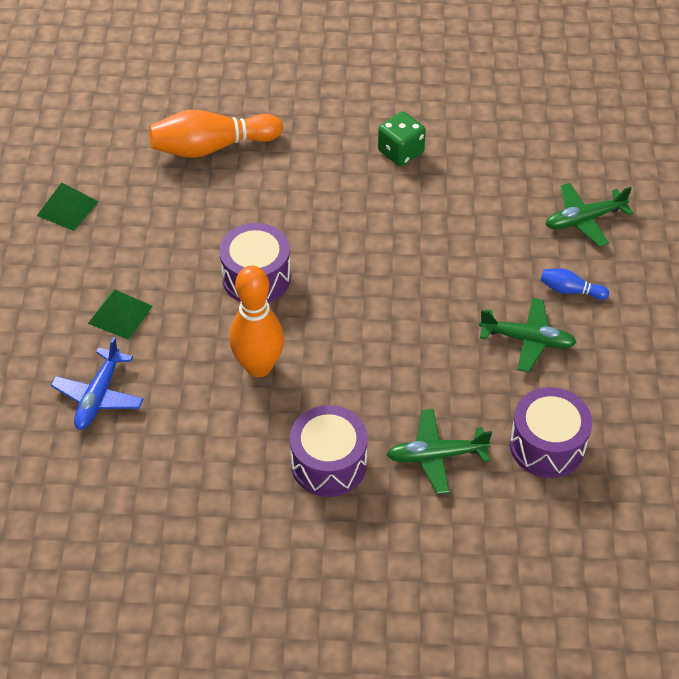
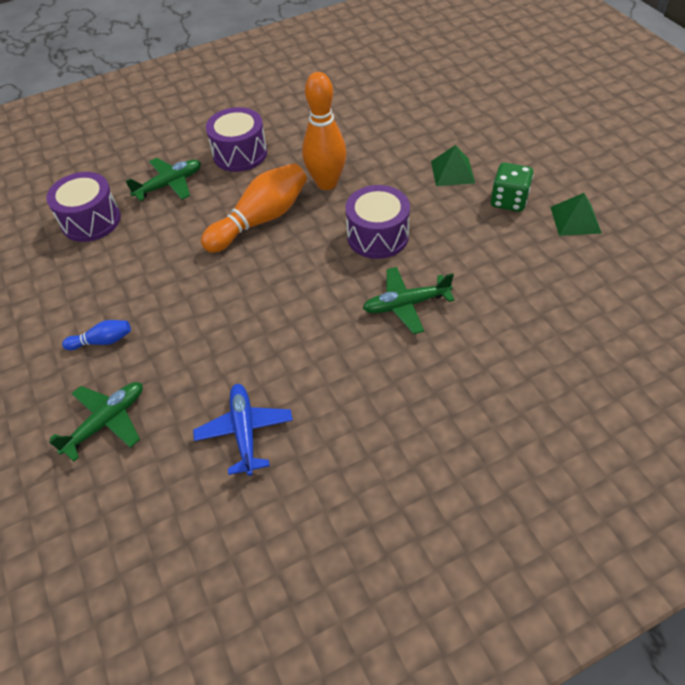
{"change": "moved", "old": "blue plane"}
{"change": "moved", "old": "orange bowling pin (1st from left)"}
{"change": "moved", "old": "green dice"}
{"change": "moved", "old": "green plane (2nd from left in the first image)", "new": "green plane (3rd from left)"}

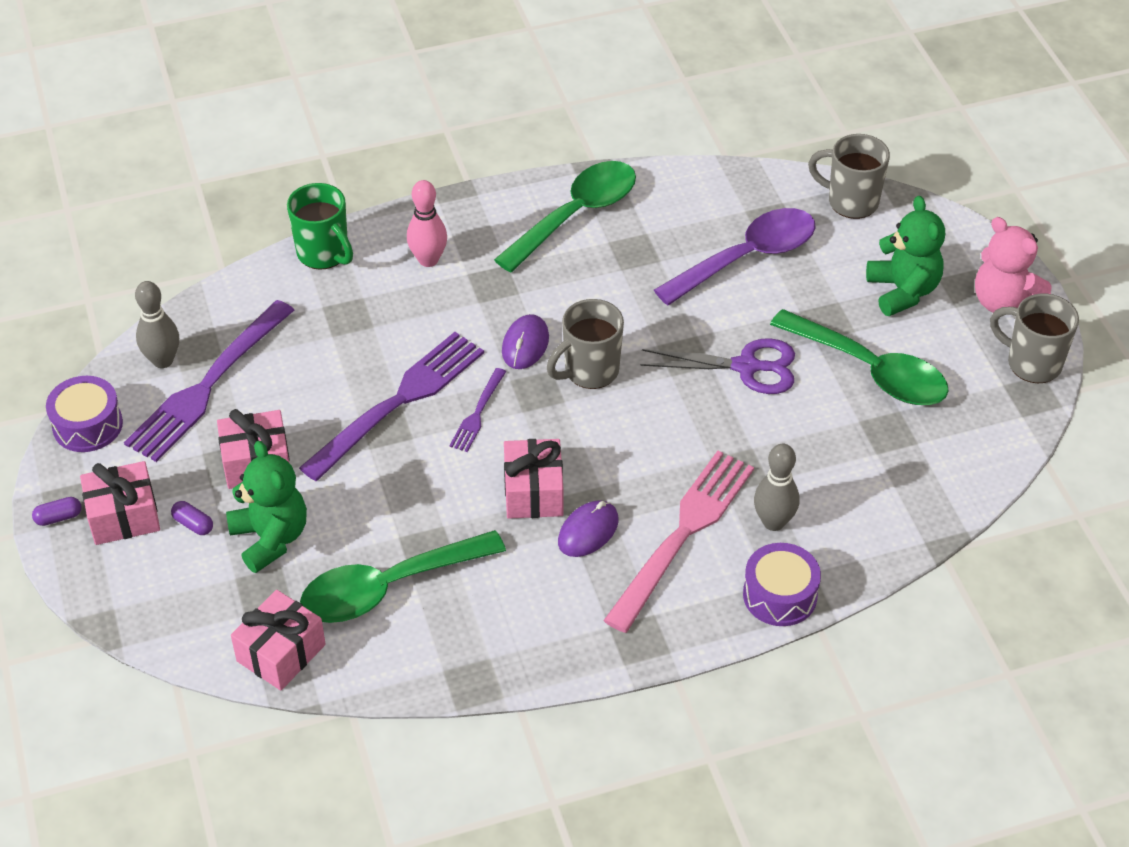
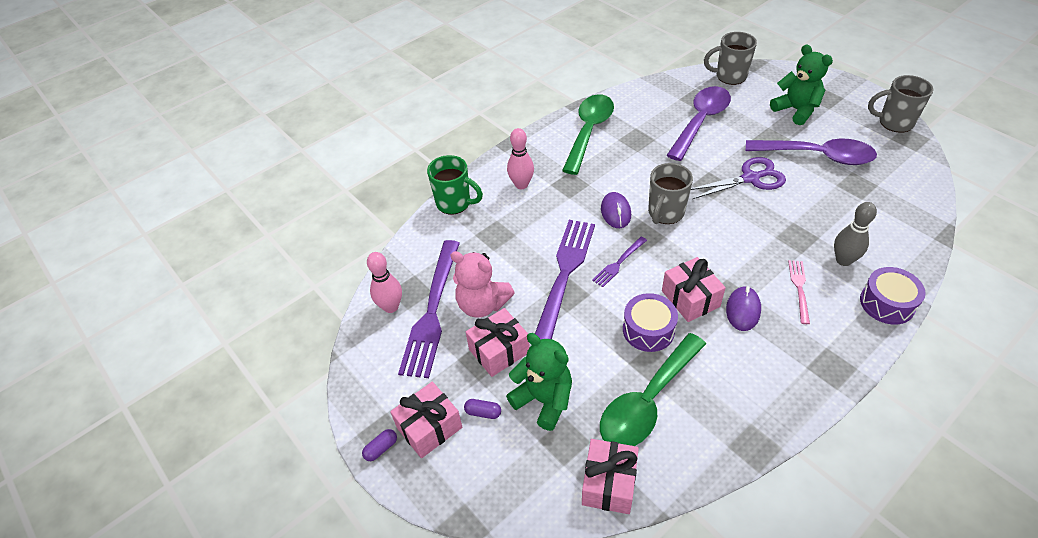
{"change": "moved", "old": "purple drum (1st from left)"}
{"change": "recoloured", "old": "grey bowling pin (1st from left)", "new": "pink bowling pin (1st from left)"}
{"change": "turned", "old": "purple fork (3rd from left)", "degrees": 45}
{"change": "resized", "old": "pink fork", "factor": 0.47}
{"change": "recoloured", "old": "green spoon (3rd from left)", "new": "purple spoon (2nd from left)"}
{"change": "moved", "old": "pink teddy bear"}

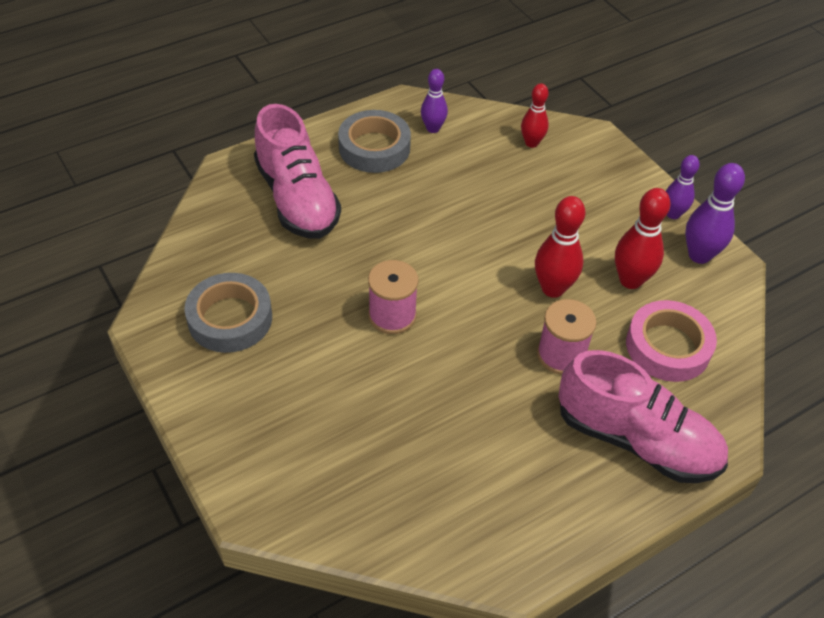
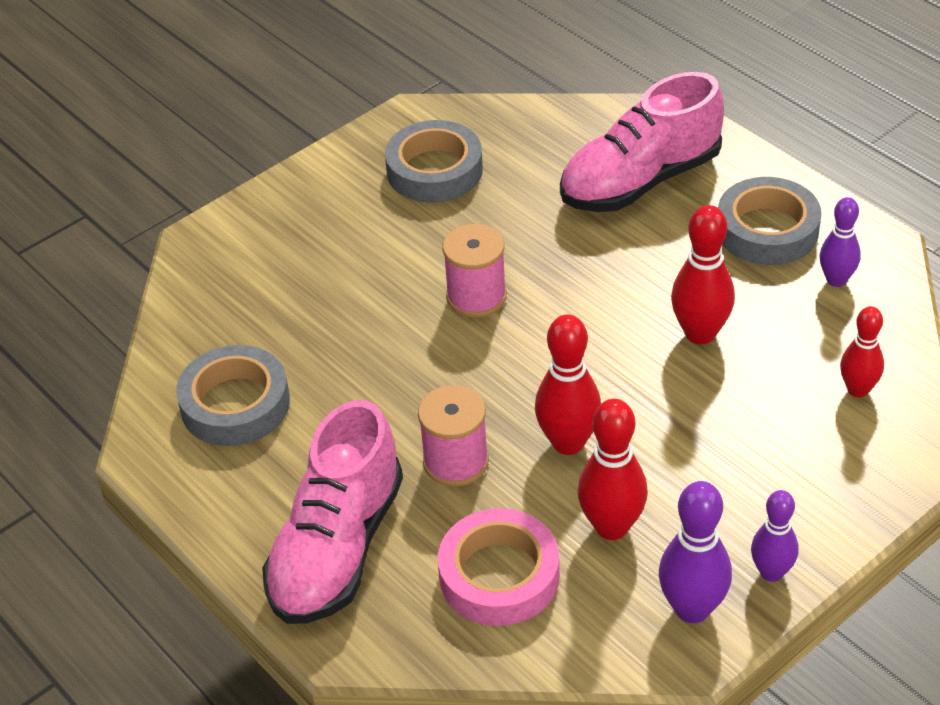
{"change": "added", "new": "grey tape (1st from left)"}
{"change": "added", "new": "red bowling pin (3rd from left)"}

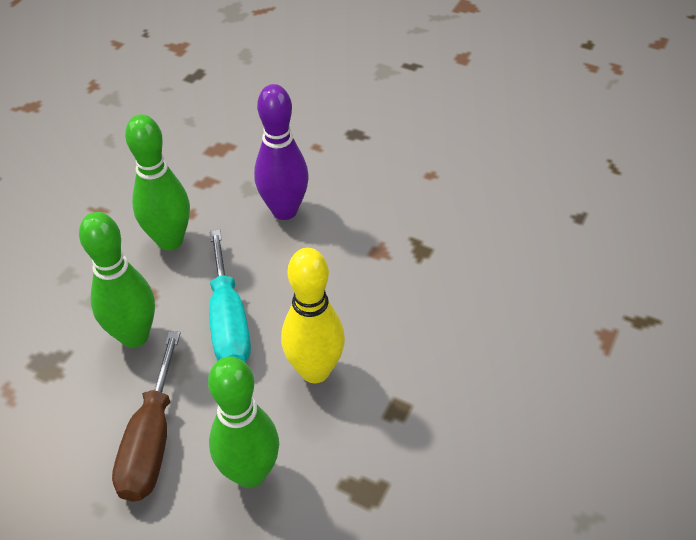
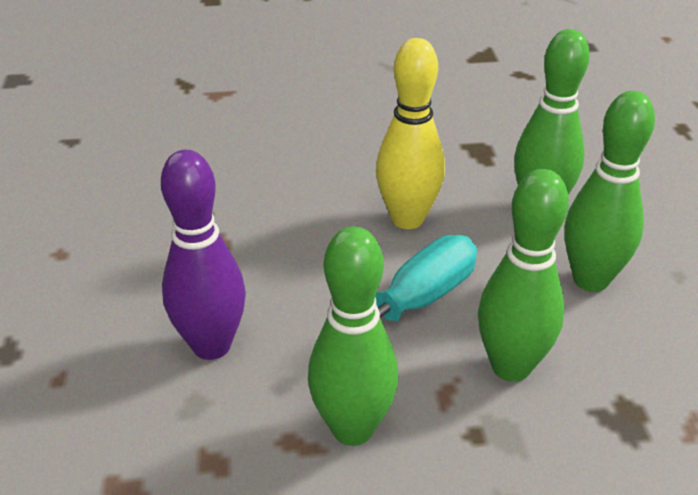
{"change": "replaced", "old": "brown screwdriver", "new": "green bowling pin (4th from left)"}

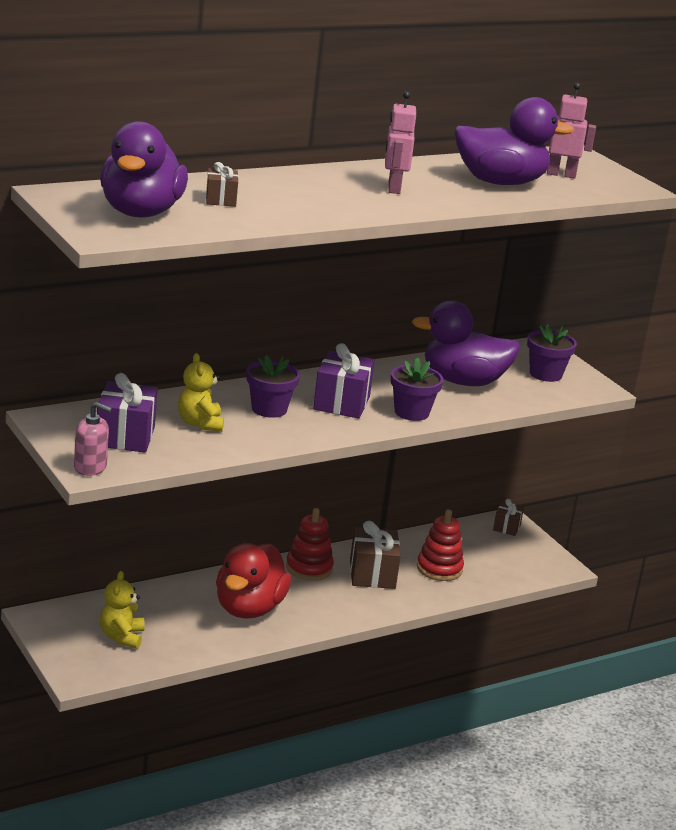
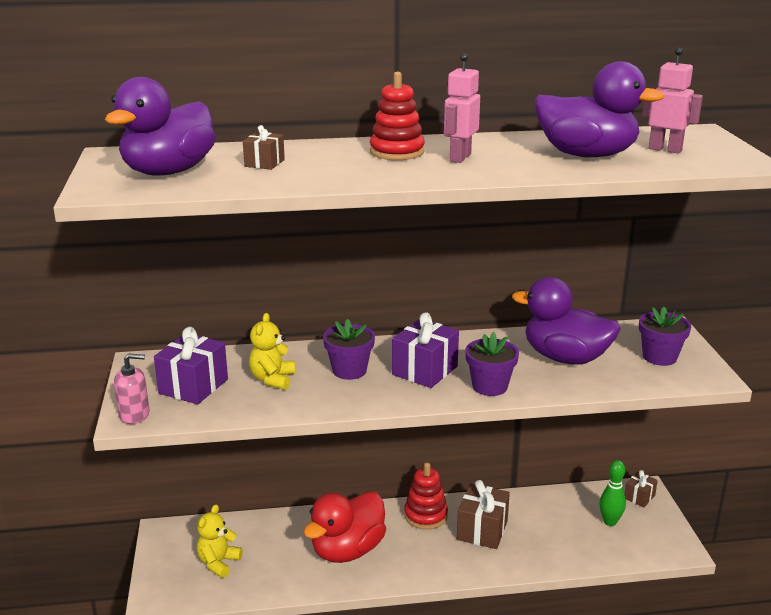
{"change": "turned", "old": "pink soap dispenser", "degrees": -45}
{"change": "moved", "old": "red stacking toy (2nd from left in the first image)", "new": "red stacking toy (1st from left)"}
{"change": "added", "new": "green bowling pin"}

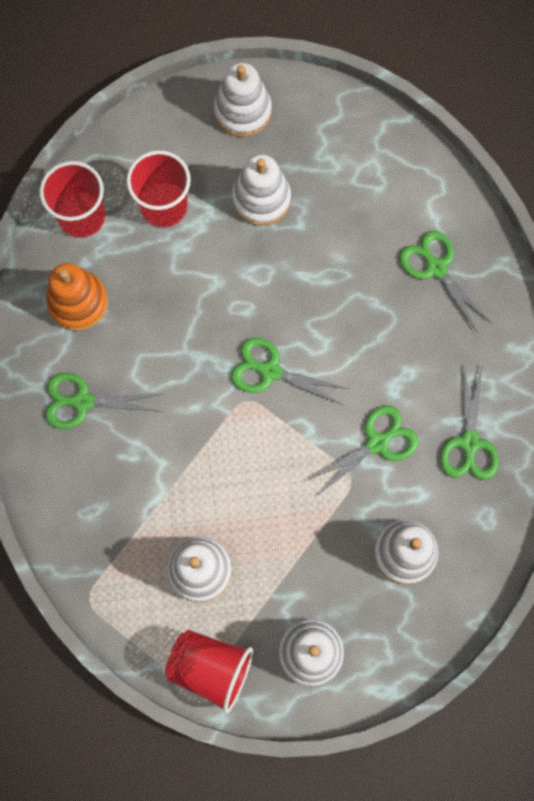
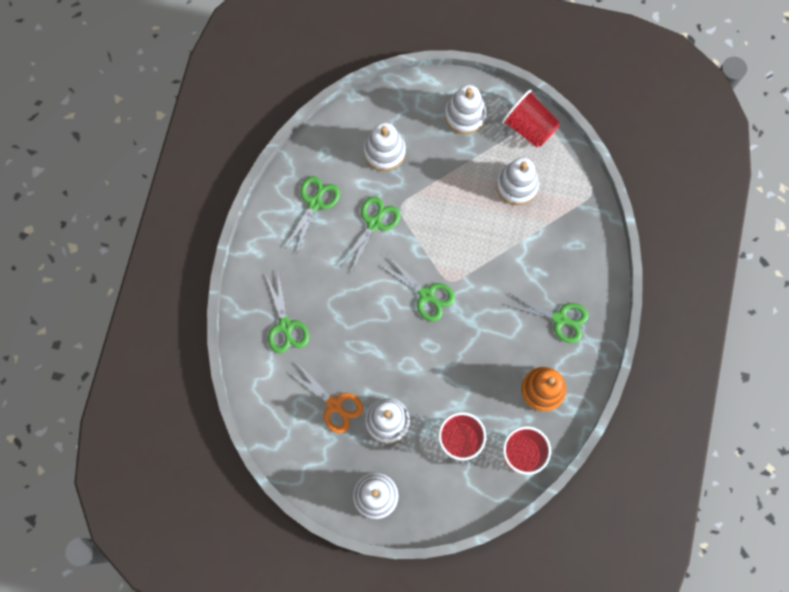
{"change": "turned", "old": "green scissors (3rd from left)", "degrees": 135}
{"change": "added", "new": "orange scissors"}

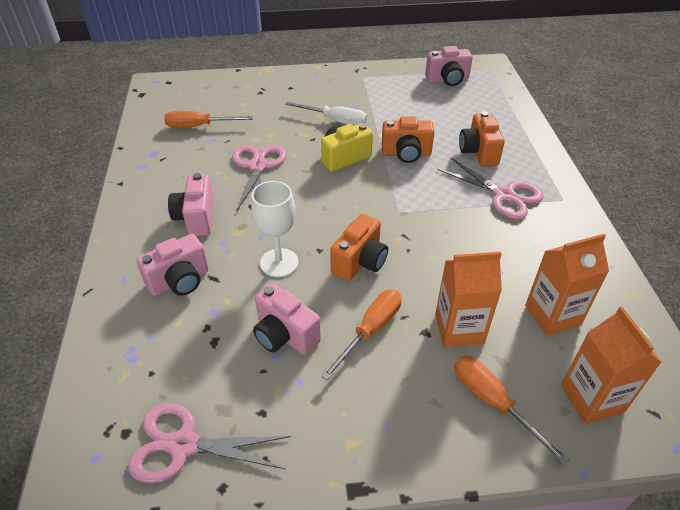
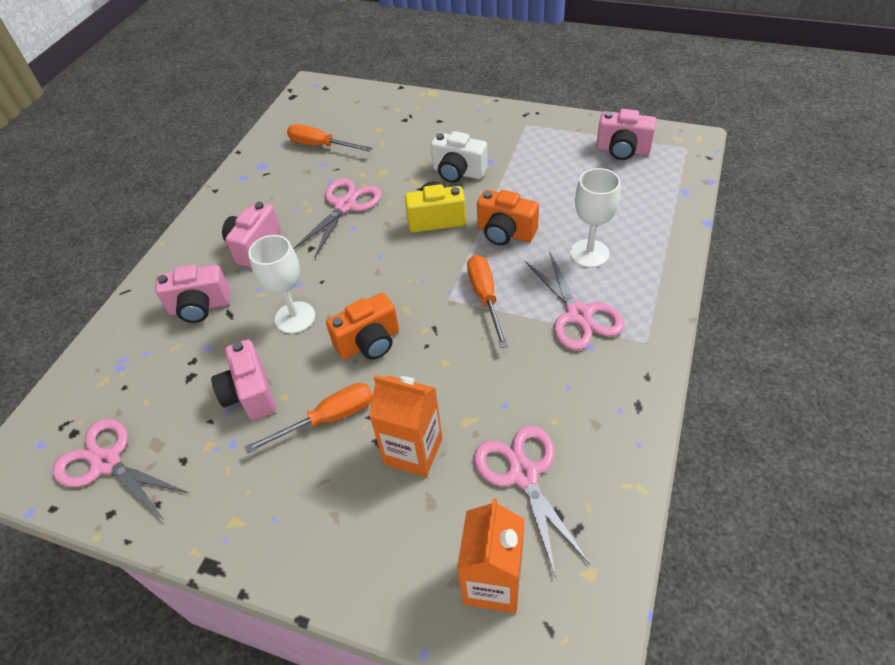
{"change": "replaced", "old": "white screwdriver", "new": "white camera"}
{"change": "moved", "old": "orange screwdriver (3rd from left)"}
{"change": "replaced", "old": "orange camera (3rd from left)", "new": "white goblet (2nd from left)"}
{"change": "replaced", "old": "orange carton (2nd from left)", "new": "pink scissors (3rd from left)"}

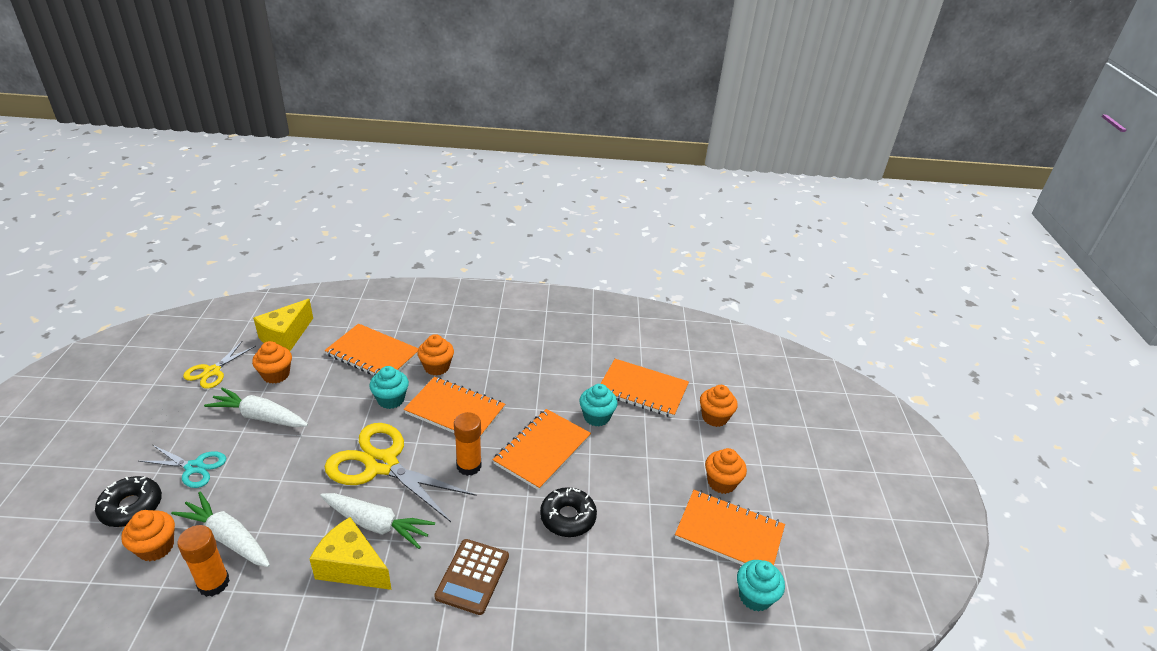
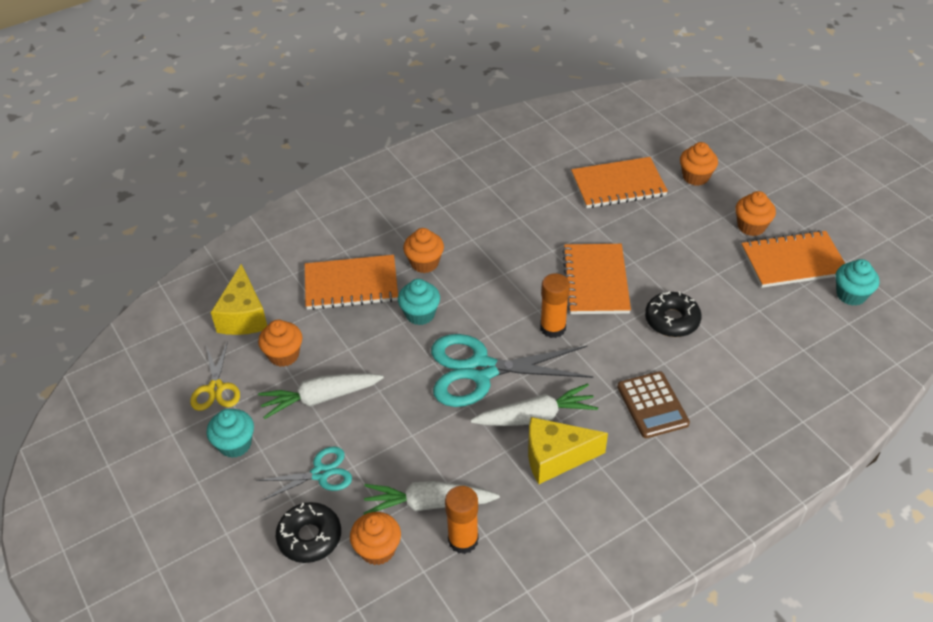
{"change": "recoloured", "old": "yellow scissors (2nd from left)", "new": "turquoise scissors (2nd from left)"}
{"change": "removed", "old": "orange notebook (2nd from left)"}
{"change": "moved", "old": "turquoise cupcake (2nd from left in the first image)", "new": "turquoise cupcake (1st from left)"}

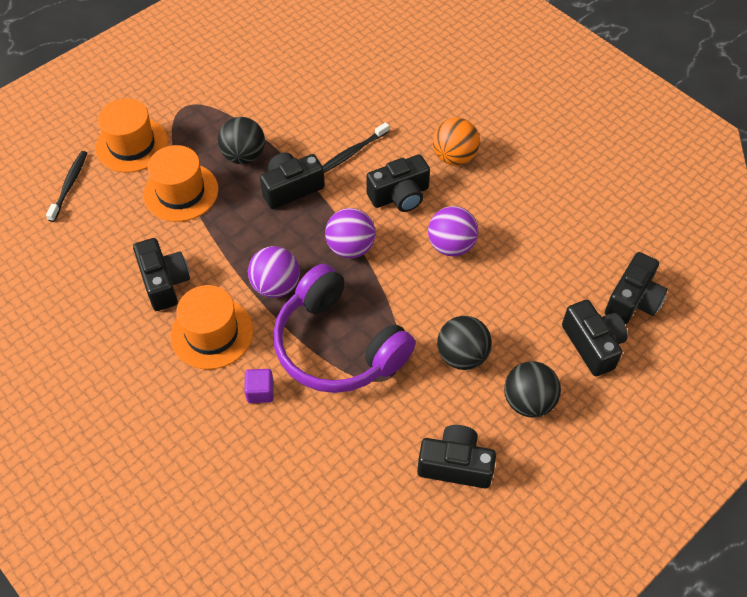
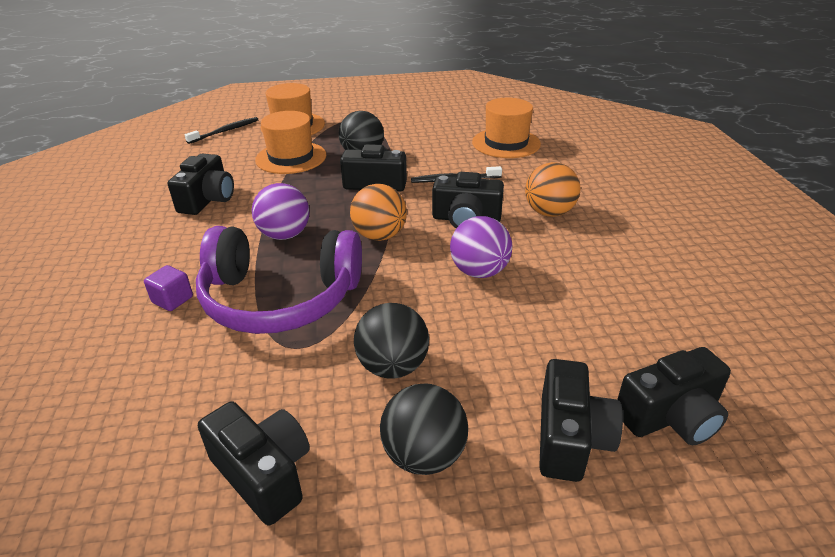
{"change": "moved", "old": "orange hat (3rd from left)"}
{"change": "turned", "old": "purple headphones", "degrees": -75}
{"change": "recoloured", "old": "purple ball (2nd from left)", "new": "orange ball (1st from left)"}

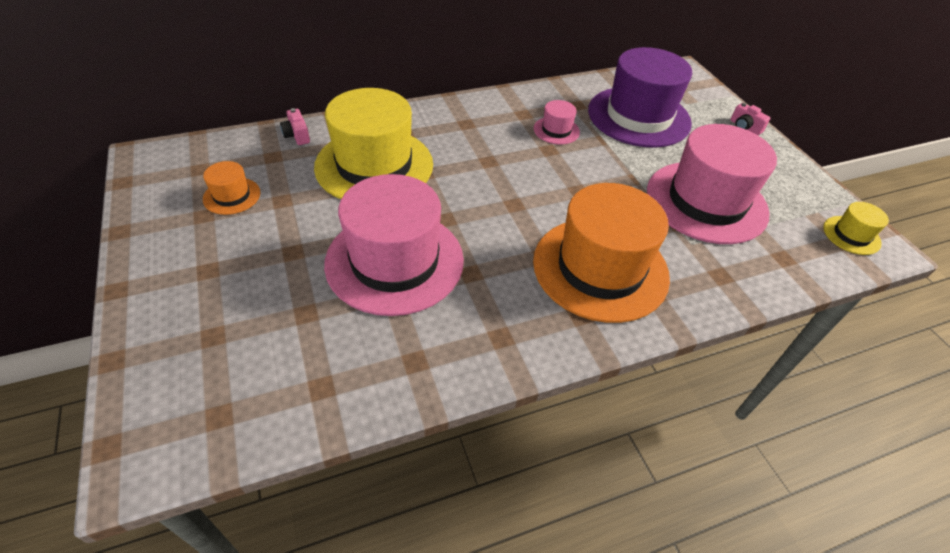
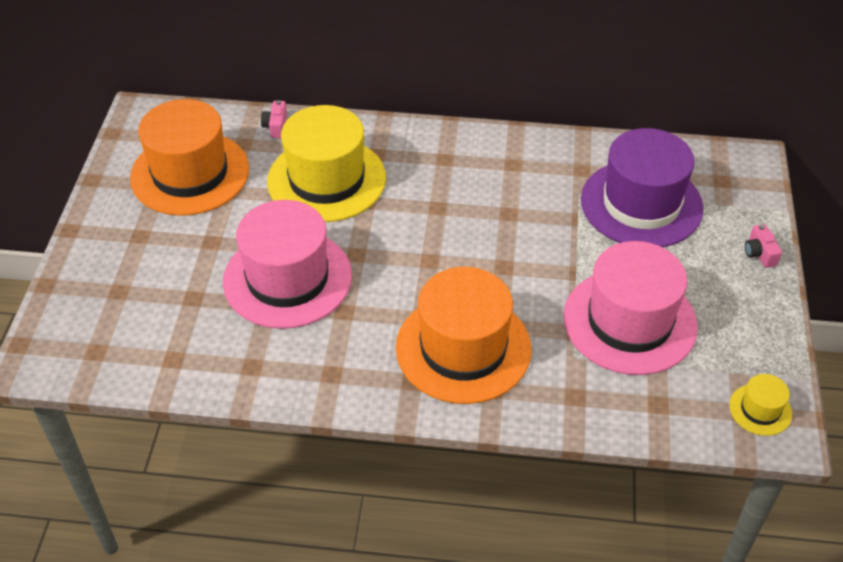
{"change": "resized", "old": "orange hat (1st from left)", "factor": 2.3}
{"change": "removed", "old": "pink hat (2nd from left)"}

